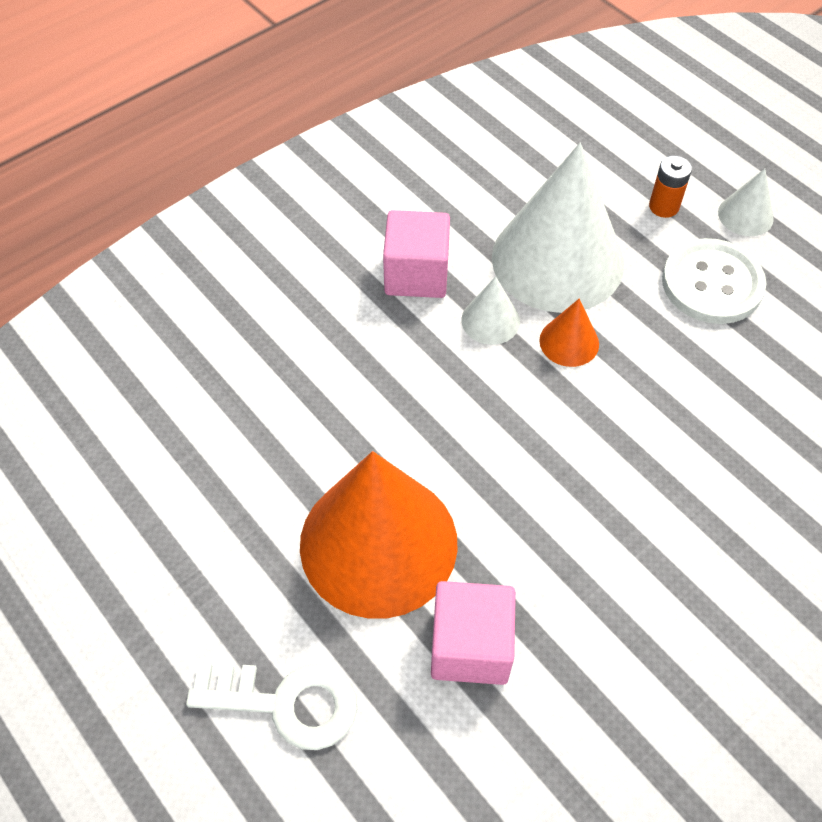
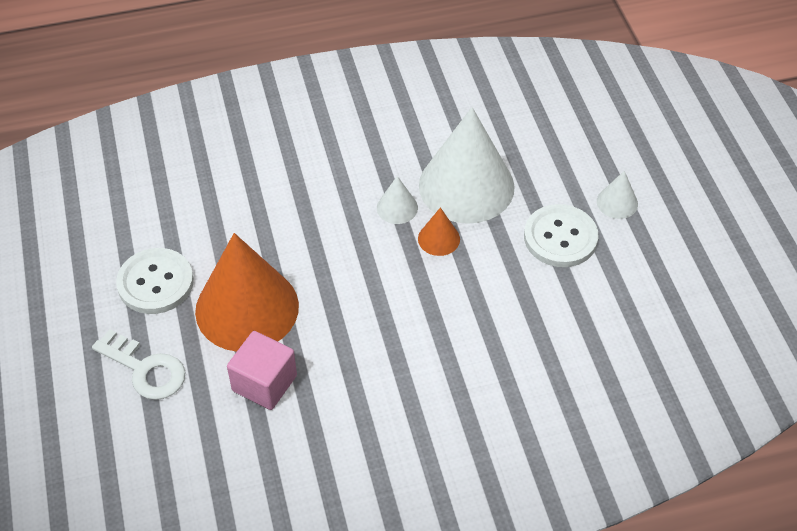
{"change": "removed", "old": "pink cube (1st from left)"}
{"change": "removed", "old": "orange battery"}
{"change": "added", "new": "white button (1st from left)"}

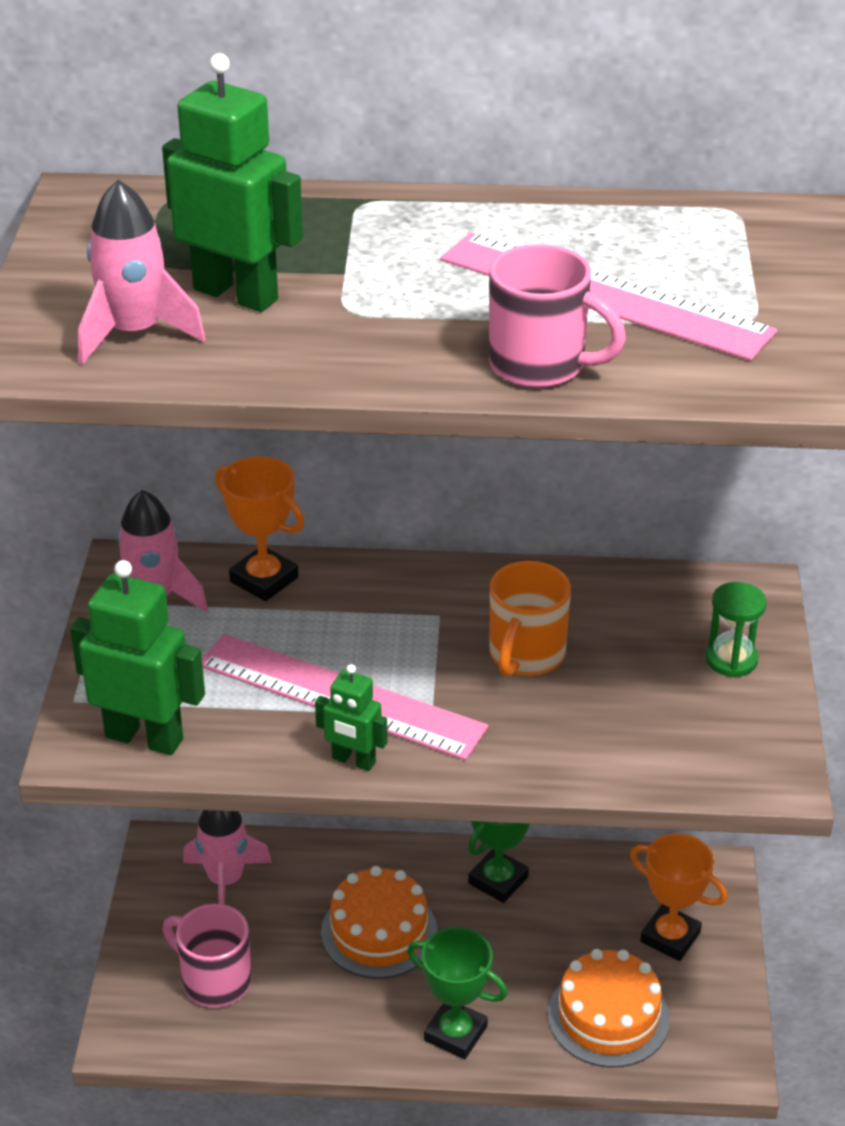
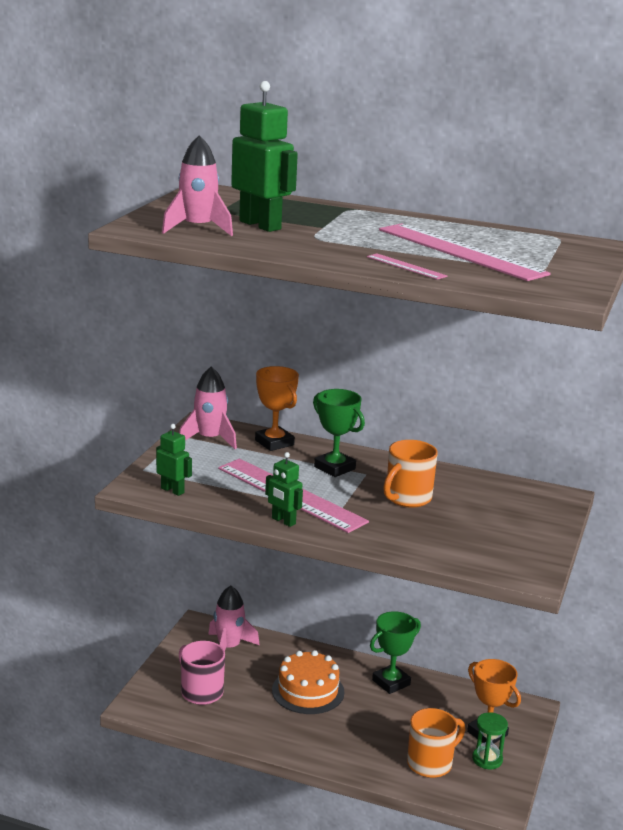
{"change": "resized", "old": "green robot (1st from left)", "factor": 0.56}
{"change": "moved", "old": "green trophy (1st from left)"}
{"change": "replaced", "old": "pink mug (2nd from left)", "new": "pink ruler (2nd from left)"}
{"change": "replaced", "old": "orange cake (2nd from left)", "new": "orange mug (2nd from left)"}
{"change": "moved", "old": "green hourglass"}

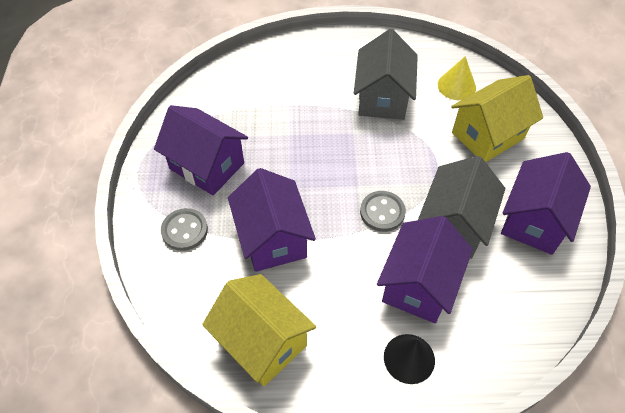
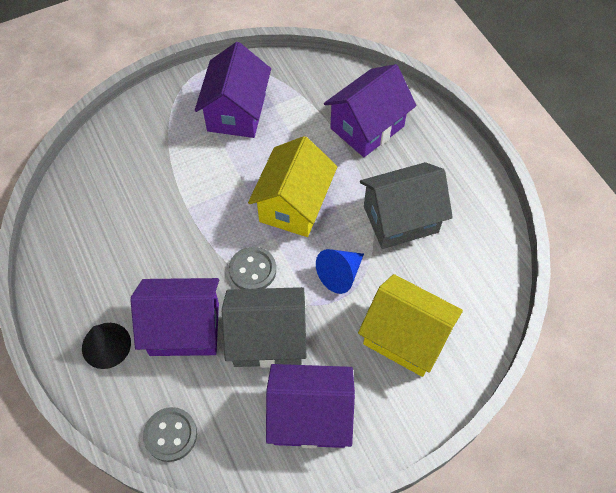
{"change": "moved", "old": "grey button (1st from left)"}
{"change": "moved", "old": "yellow house (1st from left)"}
{"change": "moved", "old": "purple house (2nd from left in the first image)", "new": "purple house (4th from left)"}
{"change": "removed", "old": "yellow cone"}
{"change": "added", "new": "blue cone"}

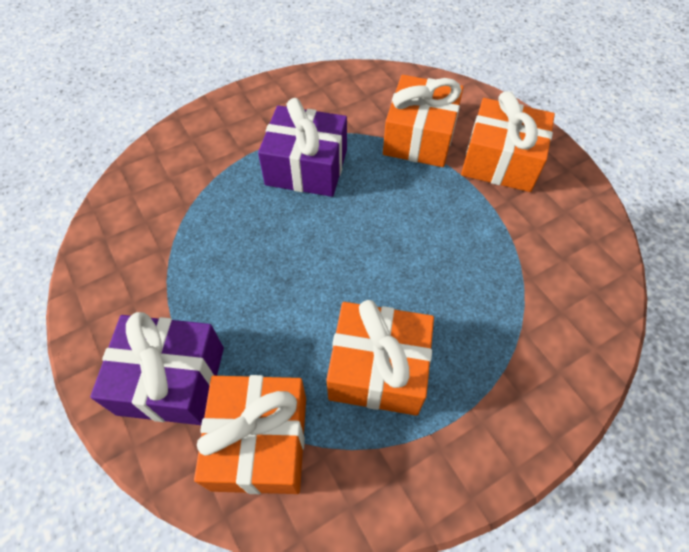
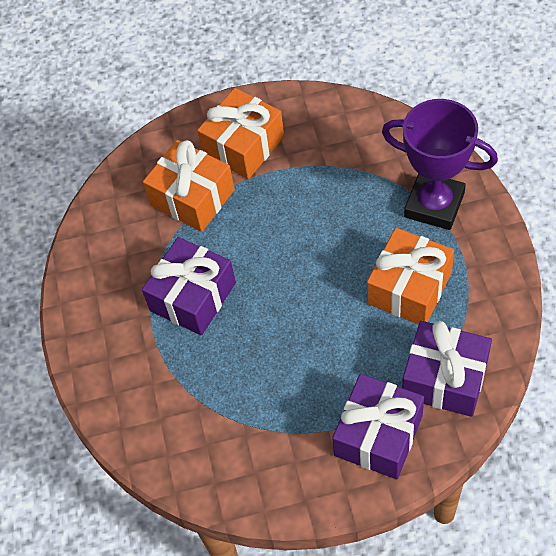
{"change": "recoloured", "old": "orange gift (1st from left)", "new": "purple gift (3rd from left)"}
{"change": "added", "new": "purple trophy"}

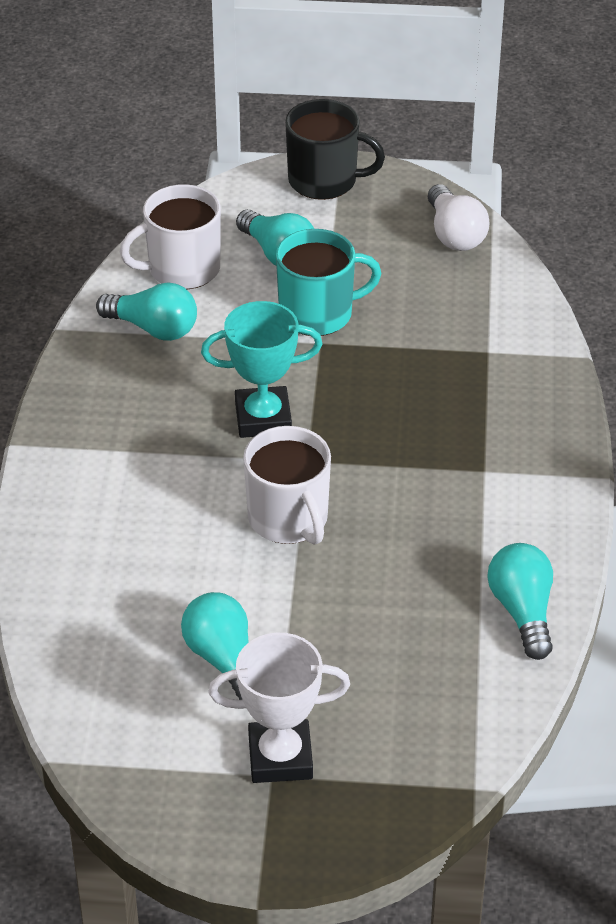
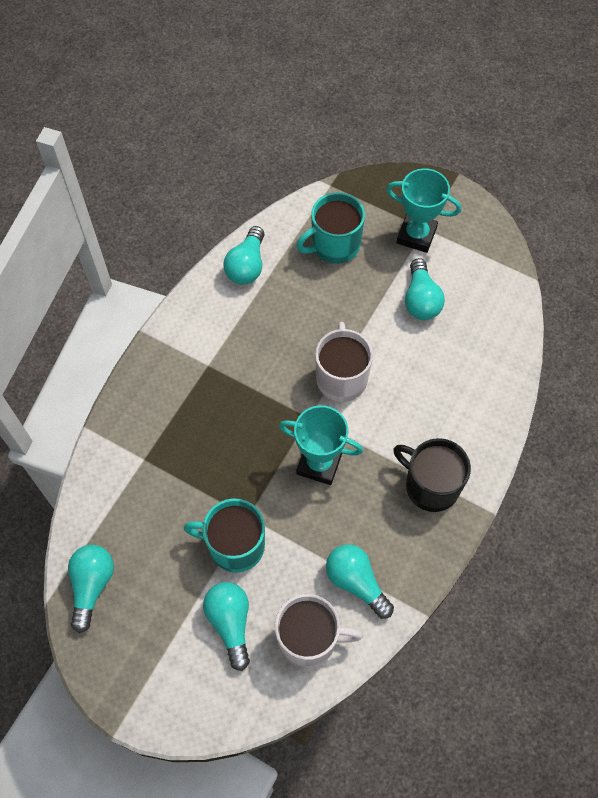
{"change": "recoloured", "old": "white trophy", "new": "turquoise trophy (2nd from left)"}
{"change": "moved", "old": "black mug"}
{"change": "recoloured", "old": "white light bulb", "new": "turquoise light bulb (1st from left)"}
{"change": "added", "new": "turquoise mug (2nd from left)"}

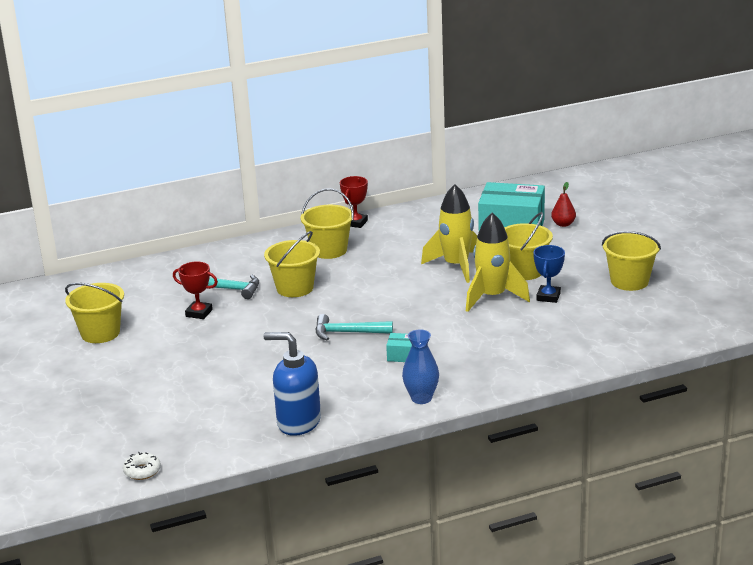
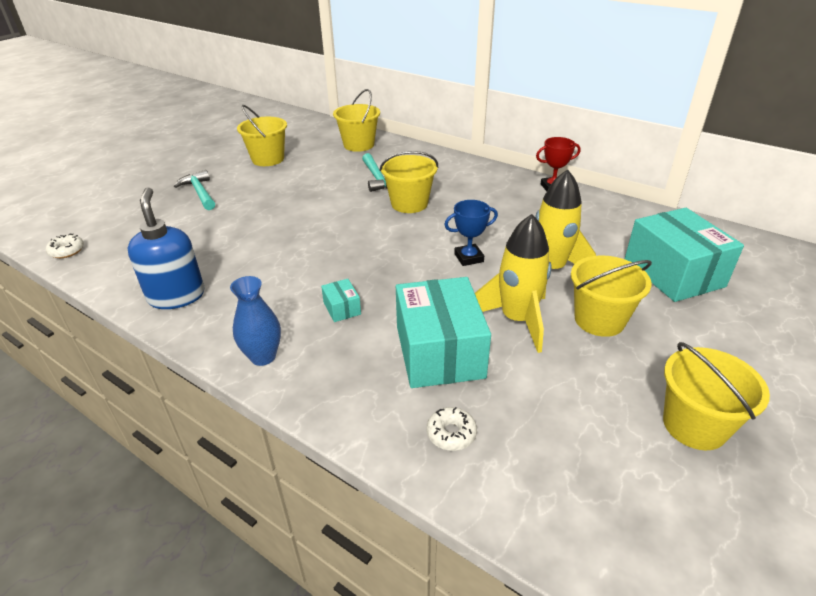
{"change": "removed", "old": "red trophy (1st from left)"}
{"change": "moved", "old": "yellow bucket (3rd from left in the first image)", "new": "yellow bucket (2nd from left)"}
{"change": "moved", "old": "turquoise hammer (2nd from left in the first image)", "new": "turquoise hammer (1st from left)"}
{"change": "moved", "old": "blue trophy"}
{"change": "removed", "old": "red pear"}
{"change": "added", "new": "turquoise box (2nd from left)"}
{"change": "added", "new": "white donut (2nd from left)"}

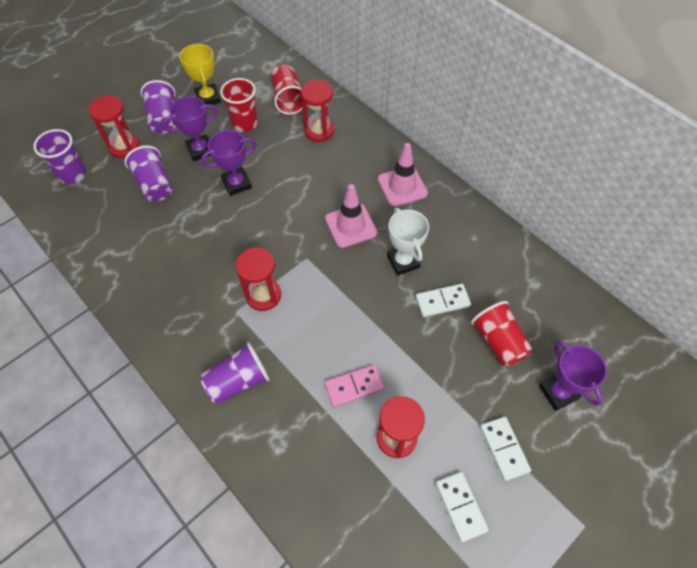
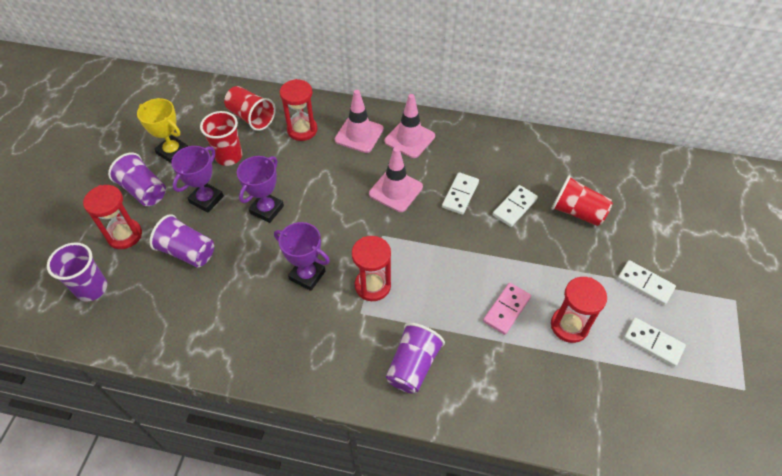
{"change": "replaced", "old": "white trophy", "new": "white domino (1st from left)"}
{"change": "moved", "old": "purple trophy (3rd from left)"}
{"change": "added", "new": "pink traffic cone (1st from left)"}

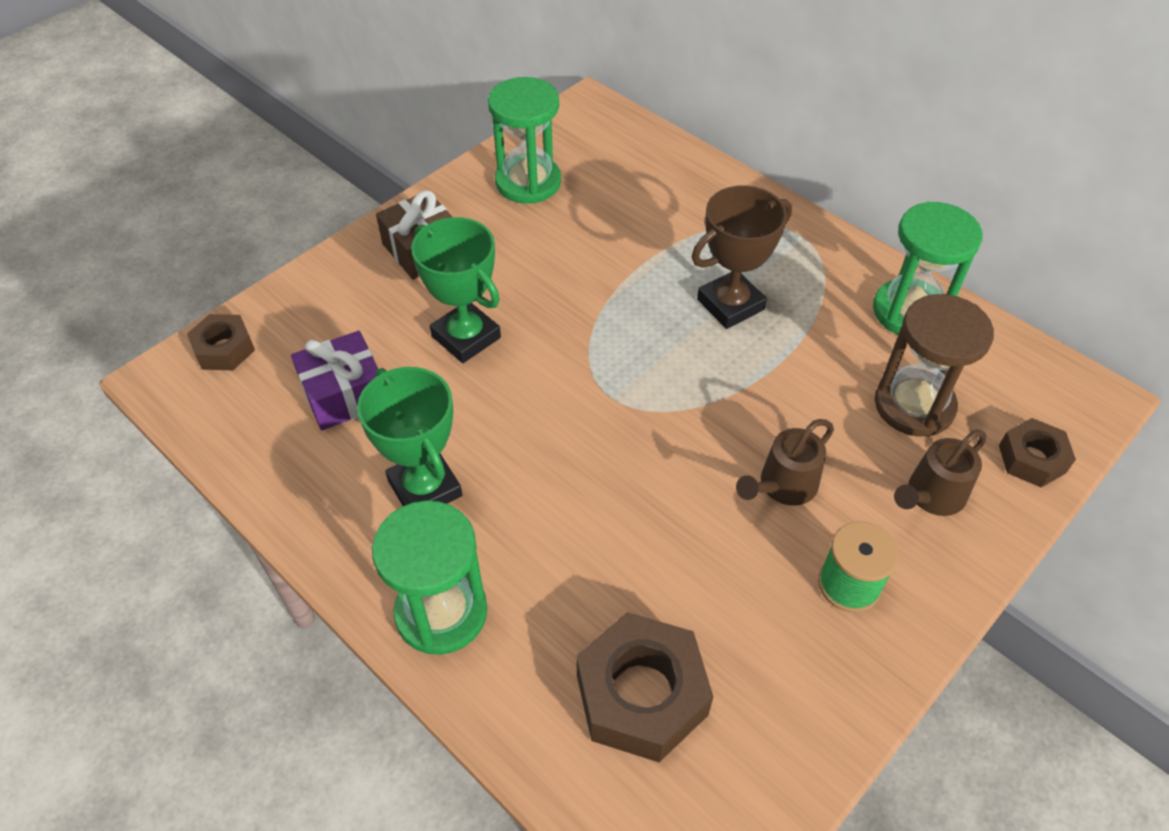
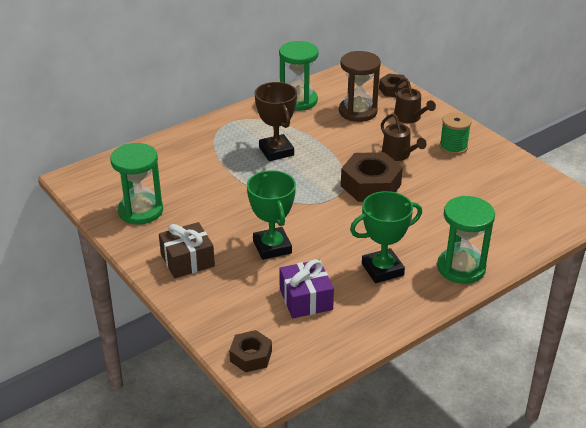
{"change": "turned", "old": "green trophy (2nd from left in the first image)", "degrees": -75}
{"change": "moved", "old": "brown nut (2nd from left)"}

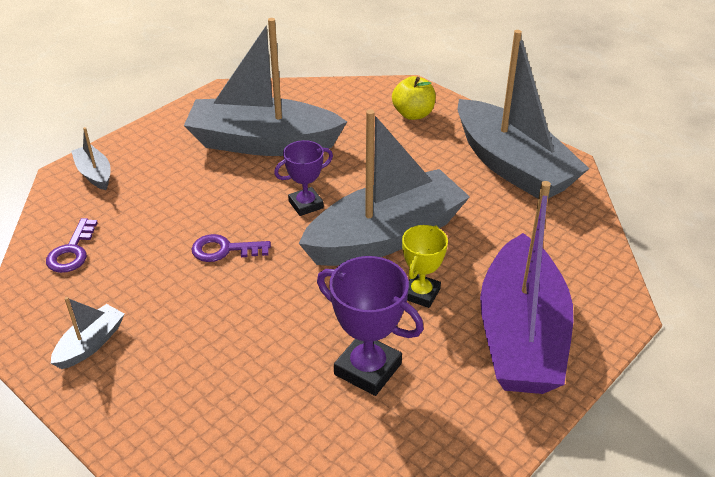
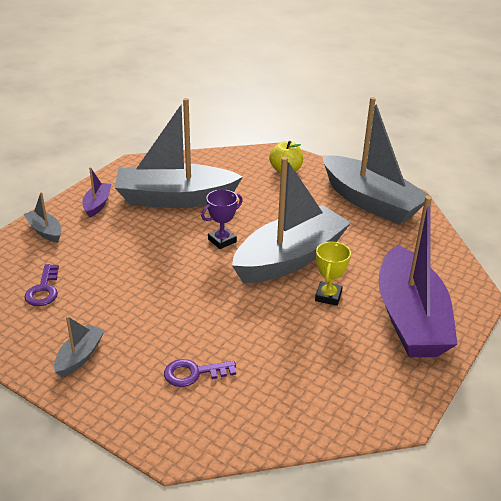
{"change": "moved", "old": "purple key (2nd from left)"}
{"change": "removed", "old": "purple trophy (2nd from left)"}
{"change": "added", "new": "purple boat (1st from left)"}

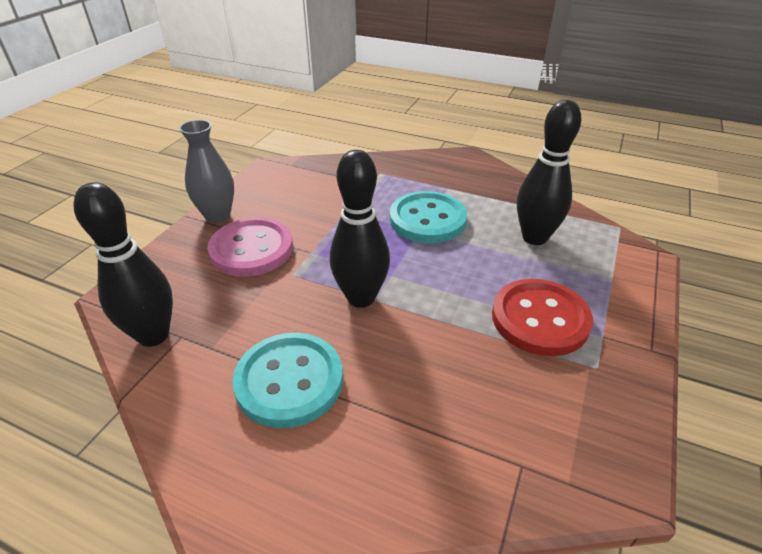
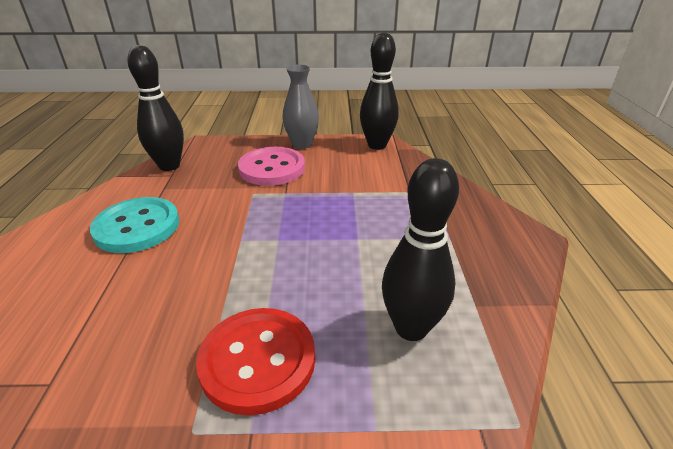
{"change": "moved", "old": "black bowling pin (2nd from left)"}
{"change": "removed", "old": "turquoise button (2nd from left)"}

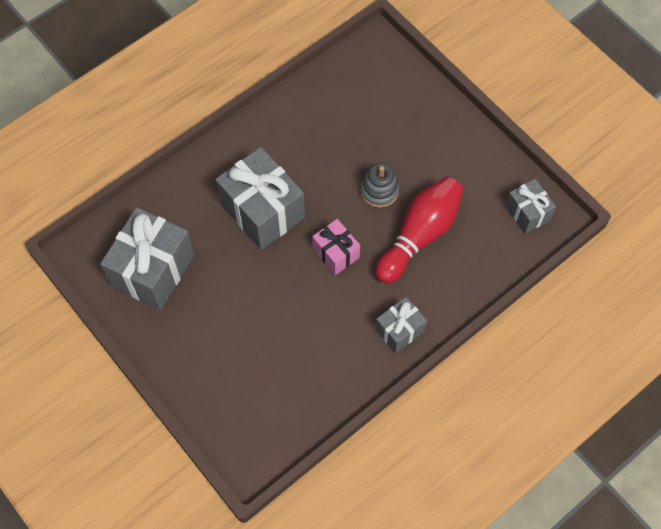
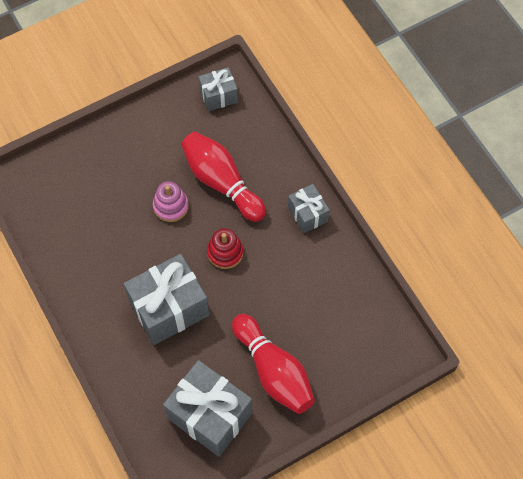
{"change": "replaced", "old": "pink gift", "new": "red stacking toy"}
{"change": "recoloured", "old": "grey stacking toy", "new": "pink stacking toy"}
{"change": "added", "new": "red bowling pin (2nd from left)"}

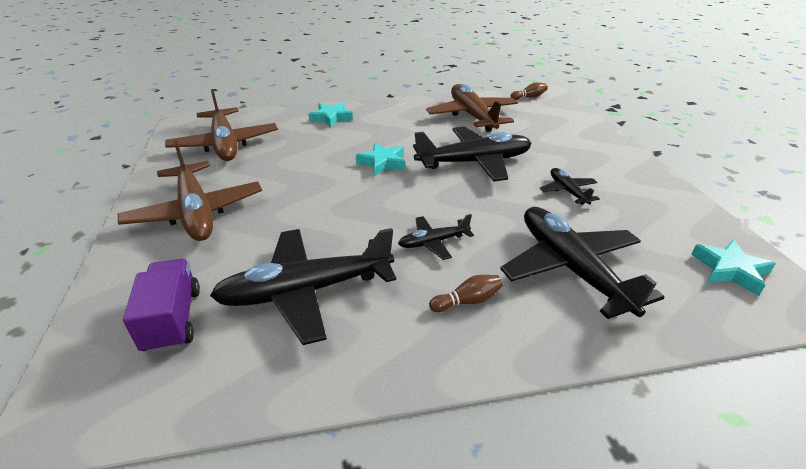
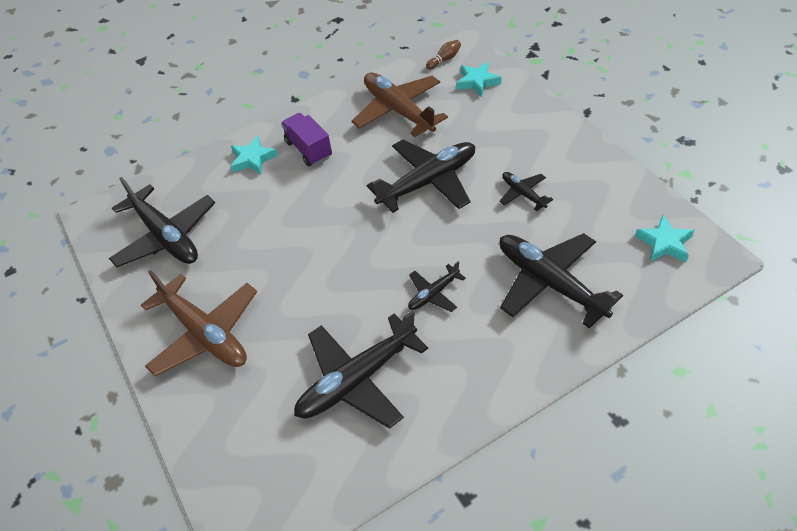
{"change": "moved", "old": "purple truck"}
{"change": "recoloured", "old": "brown plane (2nd from left)", "new": "black plane (1st from left)"}
{"change": "moved", "old": "turquoise star (2nd from left)"}
{"change": "removed", "old": "brown bowling pin (1st from left)"}

